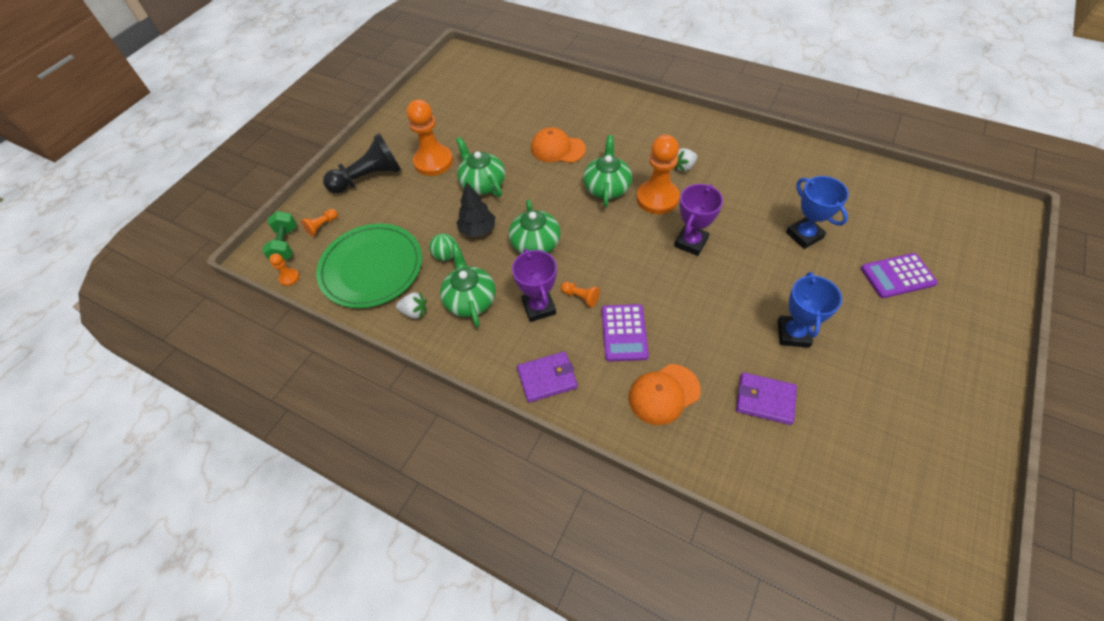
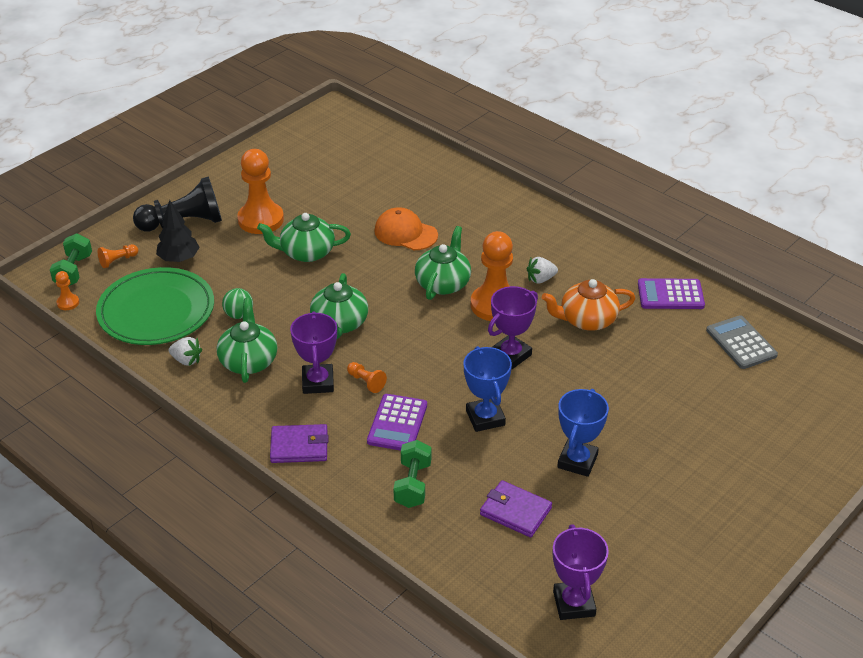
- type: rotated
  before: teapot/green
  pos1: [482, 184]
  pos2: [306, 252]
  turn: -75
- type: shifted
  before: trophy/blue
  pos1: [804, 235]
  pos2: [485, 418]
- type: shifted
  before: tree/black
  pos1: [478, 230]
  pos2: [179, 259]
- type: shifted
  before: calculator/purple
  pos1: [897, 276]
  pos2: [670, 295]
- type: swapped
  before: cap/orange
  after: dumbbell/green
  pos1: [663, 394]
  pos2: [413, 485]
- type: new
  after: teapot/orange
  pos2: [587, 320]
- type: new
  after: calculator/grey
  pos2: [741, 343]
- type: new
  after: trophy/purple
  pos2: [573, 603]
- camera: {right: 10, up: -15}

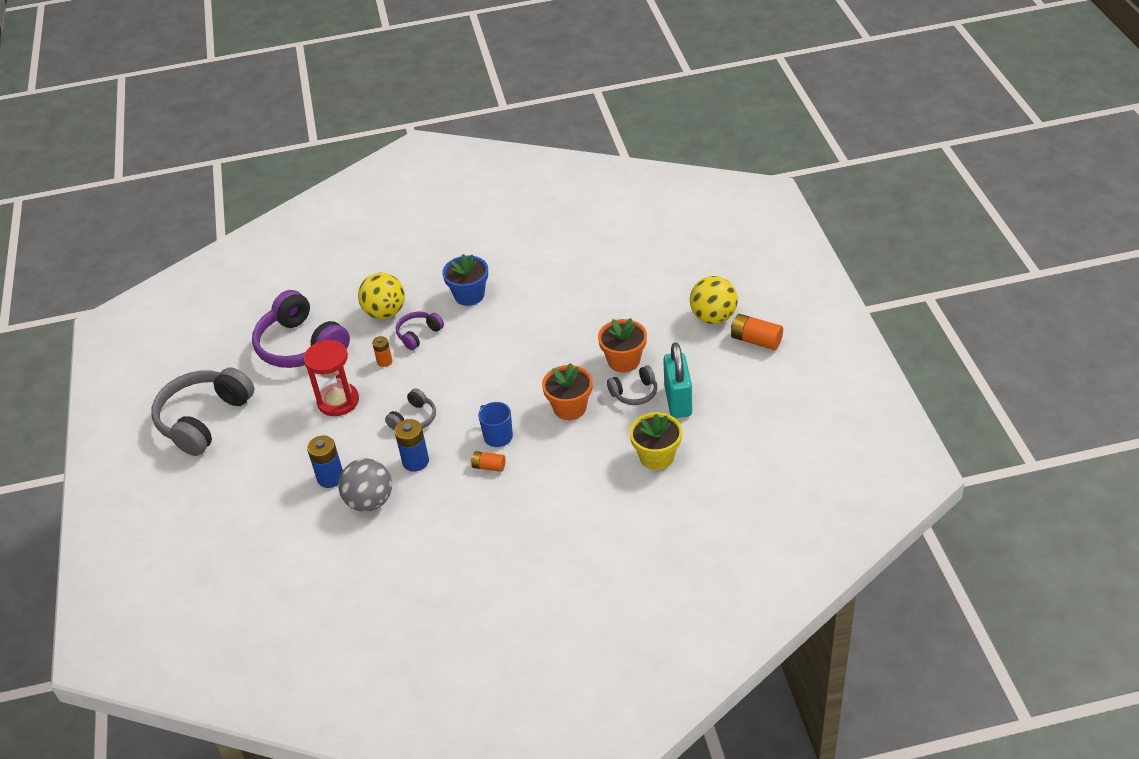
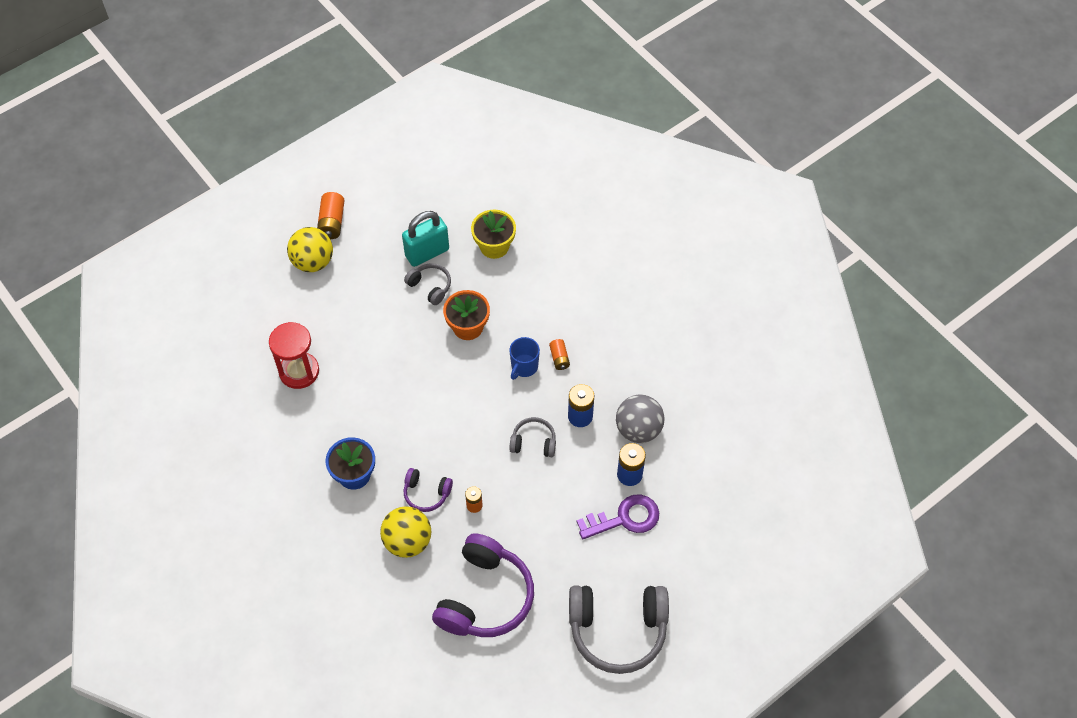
- type: gone
  before: flower pot/orange
  pos1: [624, 361]
- type: shifted
  before: hourglass/red
  pos1: [338, 401]
  pos2: [299, 371]
- type: new
  after: key/purple
  pos2: [624, 518]
- camera: {right: -120, up: 15}

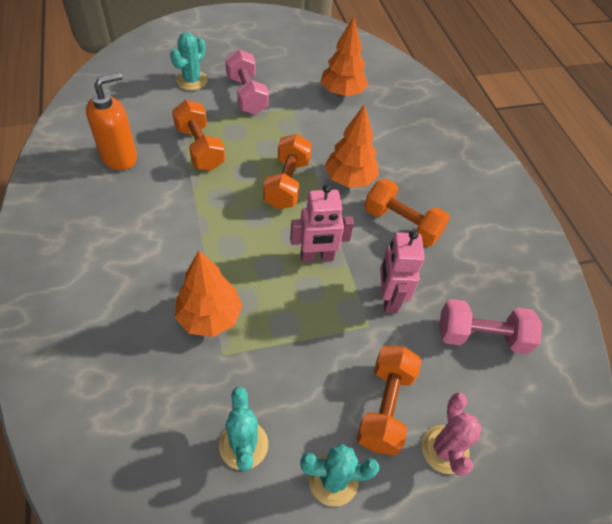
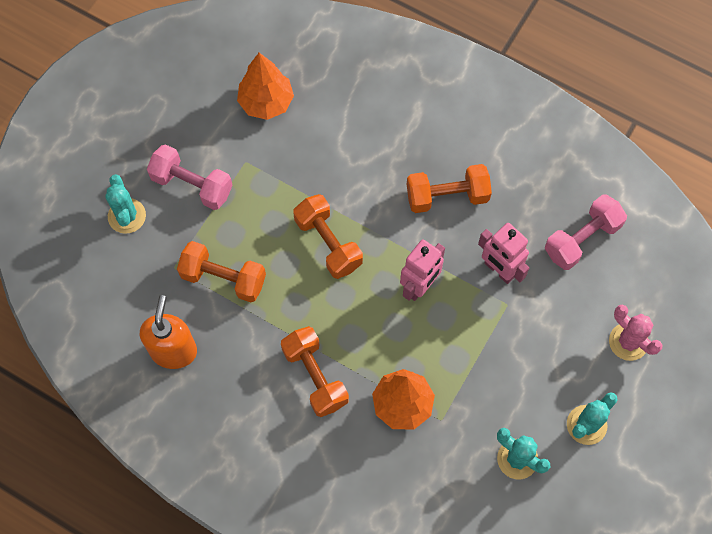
- type: gone
  before: tree/orange
  pos1: [349, 179]
- type: shifted
  before: dumbbell/orange
  pos1: [385, 406]
  pos2: [315, 376]
- camera: {right: -40, up: 15}

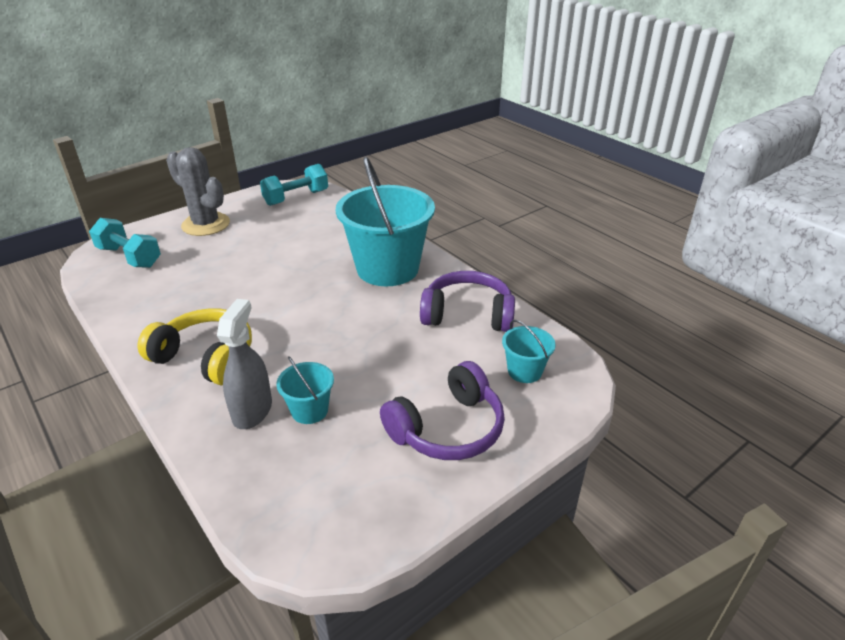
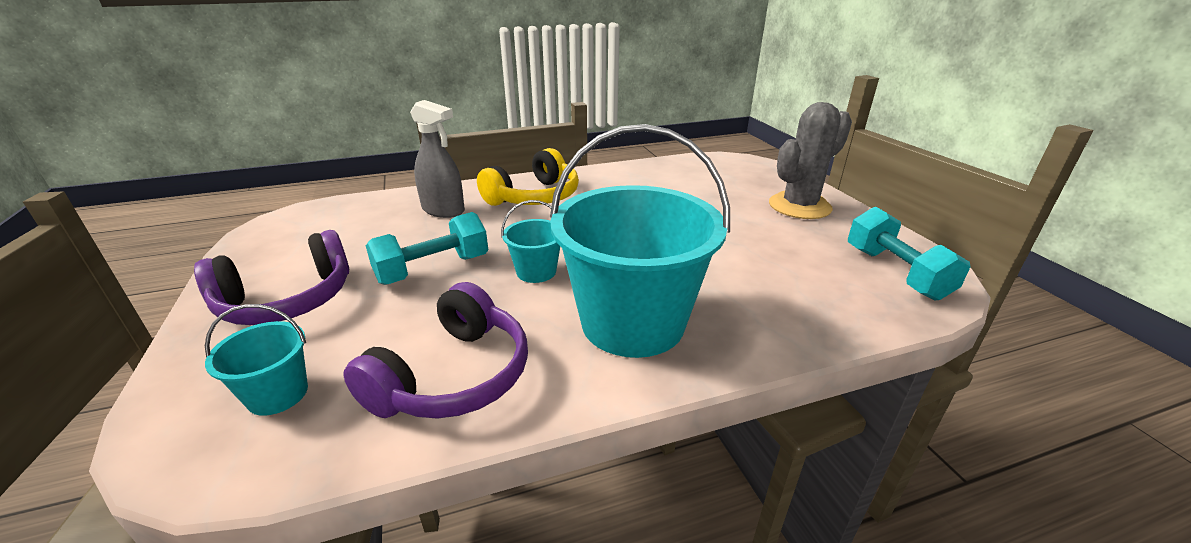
- type: shifted
  before: dumbbell/turquoise
  pos1: [129, 257]
  pos2: [433, 269]
- type: shifted
  before: bucket/turquoise
  pos1: [309, 410]
  pos2: [536, 271]
- type: rotated
  before: headphones/purple
  pos1: [447, 428]
  pos2: [287, 300]
  turn: -105
- camera: {right: 110, up: -5}

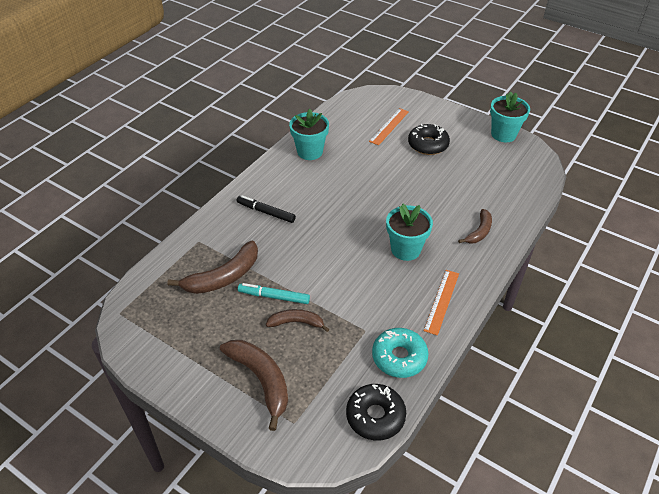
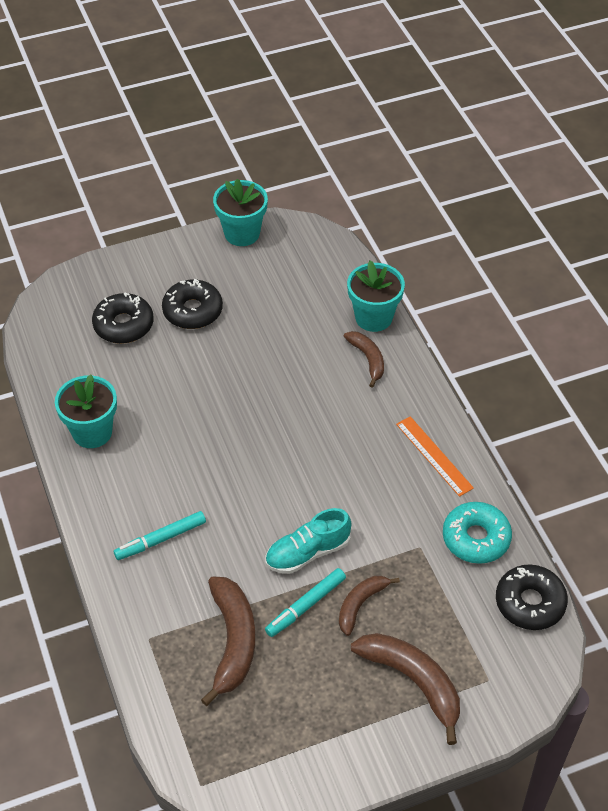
- type: swapped
  before: ruler/orange
  after: donut/black
  pos1: [389, 126]
  pos2: [123, 325]
- type: repainted
  before: marker/black
  after: marker/turquoise
  pos1: [266, 212]
  pos2: [161, 539]
- type: shifted
  before: flower pot/turquoise
  pos1: [405, 249]
  pos2: [373, 317]
- type: rotated
  before: banana/brown
  pos1: [261, 380]
  pos2: [413, 681]
  turn: 45
- type: new
  after: shoe/turquoise
  pos2: [307, 552]
- camera: {right: -55, up: 5}

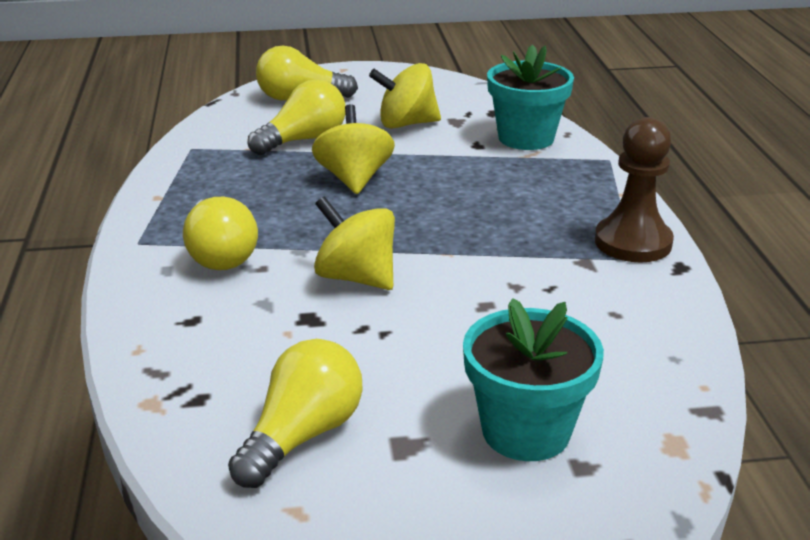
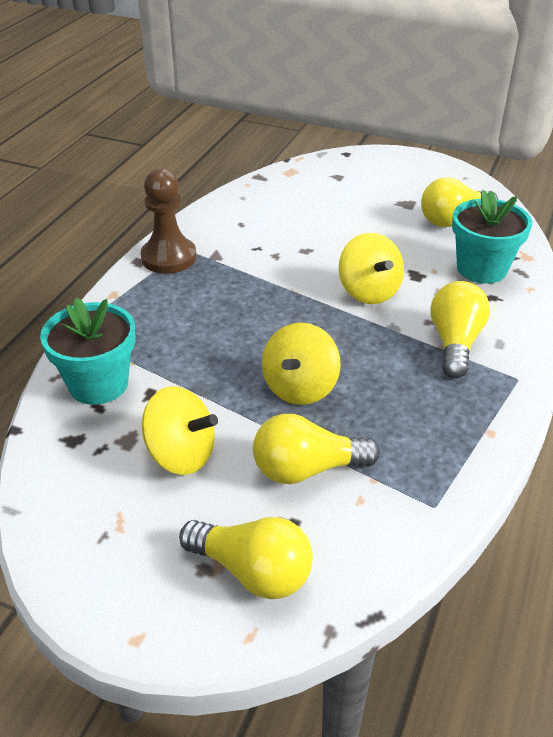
- type: shifted
  before: flower pot/turquoise
  pos1: [526, 431]
  pos2: [481, 269]
- camera: {right: -150, up: 10}

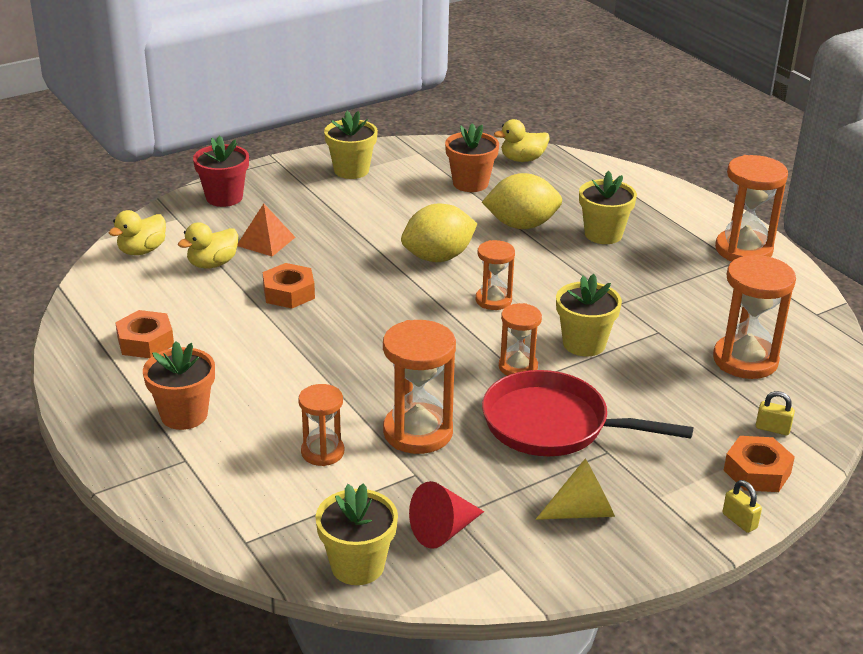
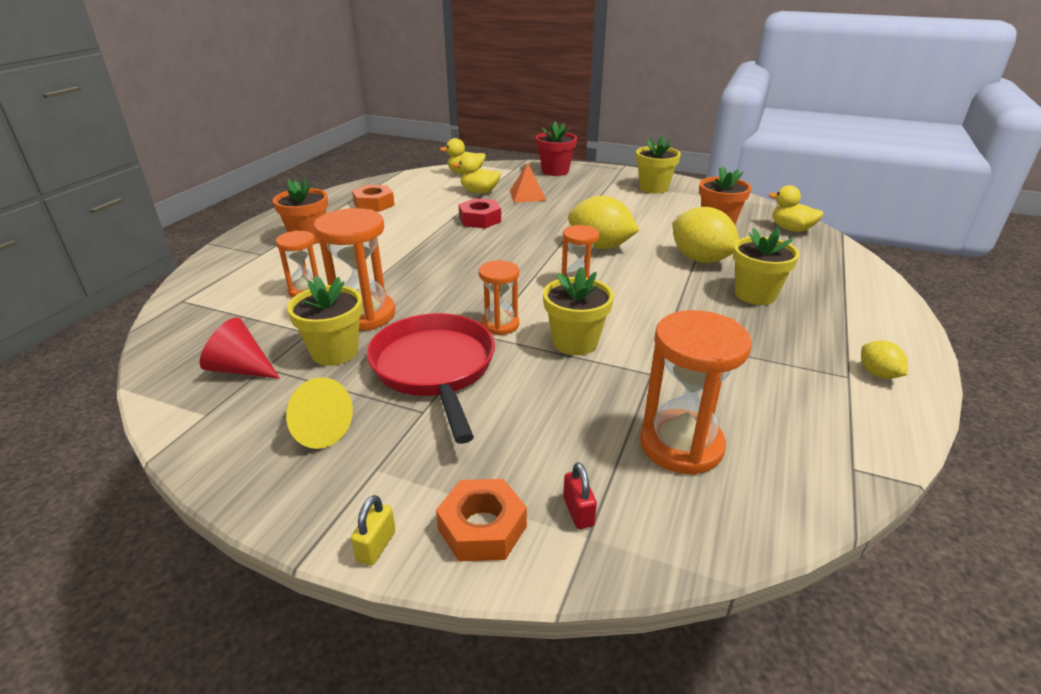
- type: swapped
  before: hourglass/orange
  after: lemon/yellow
  pos1: [743, 250]
  pos2: [878, 374]
- type: repainted
  before: nut/orange
  after: nut/red
  pos1: [289, 293]
  pos2: [480, 219]
- type: repainted
  before: padlock/yellow
  after: padlock/red
  pos1: [772, 428]
  pos2: [578, 512]
- type: shifted
  before: flower pot/yellow
  pos1: [357, 566]
  pos2: [335, 352]
- camera: {right: 55, up: 0}

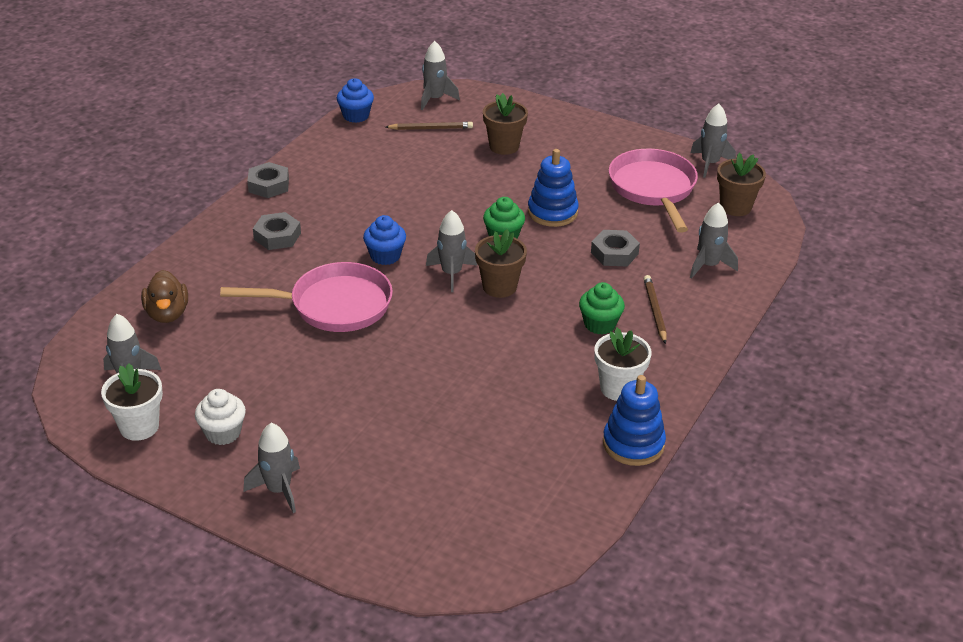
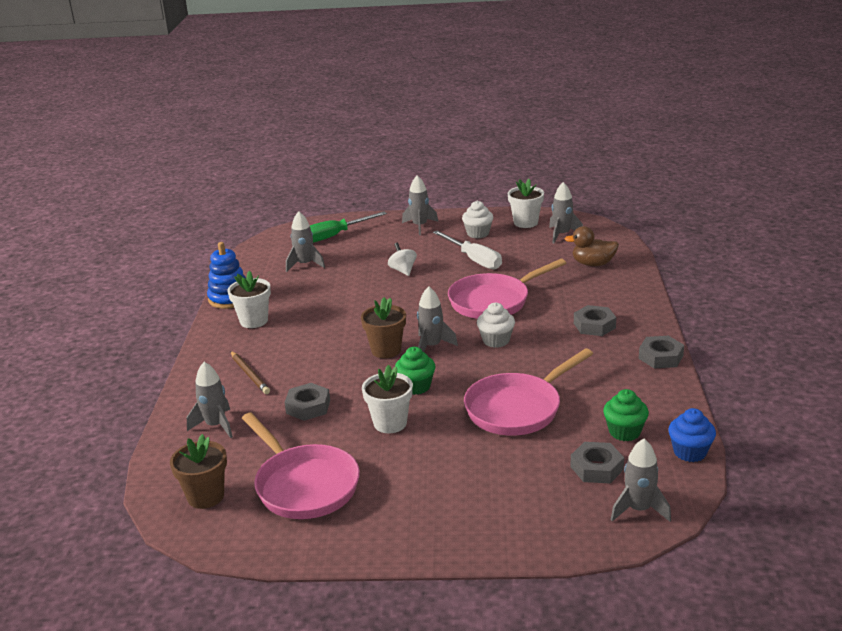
- type: gone
  before: flower pot/brown
  pos1: [504, 146]
- type: shifted
  before: rocket/grey
  pos1: [710, 163]
  pos2: [305, 264]
- type: swapped
  before: pencil/brown
  after: nut/grey
  pos1: [431, 128]
  pos2: [596, 468]
- type: swapped
  before: stacking toy/blue
  after: flower pot/white
  pos1: [552, 212]
  pos2: [390, 423]
- type: repainted
  before: cupcake/blue
  after: cupcake/white
  pos1: [385, 256]
  pos2: [496, 340]
- type: rotated
  before: duck/brown
  pos1: [167, 314]
  pos2: [593, 264]
  turn: -45
- type: shifted
  before: cupcake/green
  pos1: [600, 324]
  pos2: [624, 432]
- type: new
  after: screwdriver/green
  pos2: [335, 236]
- type: new
  after: screwdriver/white
  pos2: [474, 259]
- type: new
  after: spinning top/white
  pos2: [403, 270]
- type: new
  after: pan/pink
  pos2: [517, 408]
- camera: {right: 155, up: -10}

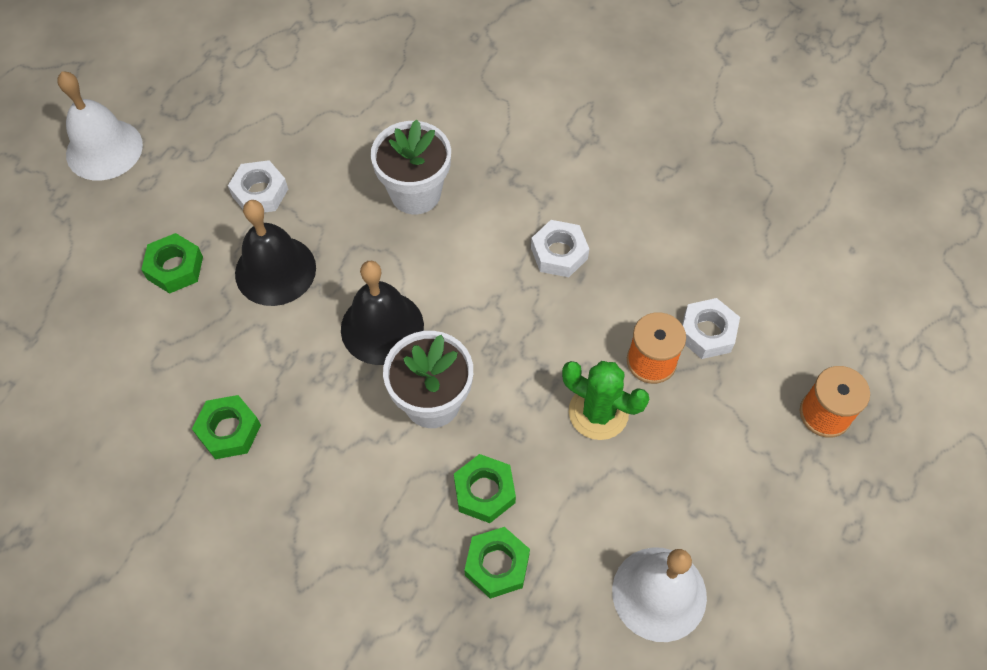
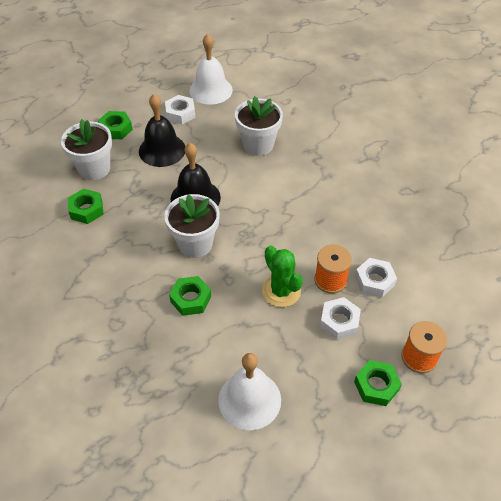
- type: shifted
  before: bell/white
  pos1: [104, 149]
  pos2: [211, 90]
- type: shifted
  before: nut/white
  pos1: [559, 253]
  pos2: [339, 321]
- type: shifted
  before: nut/green
  pos1: [497, 565]
  pos2: [376, 386]
- type: new
  after: flower pot/white
  pos2: [94, 169]
- camera: {right: 30, up: -10}

